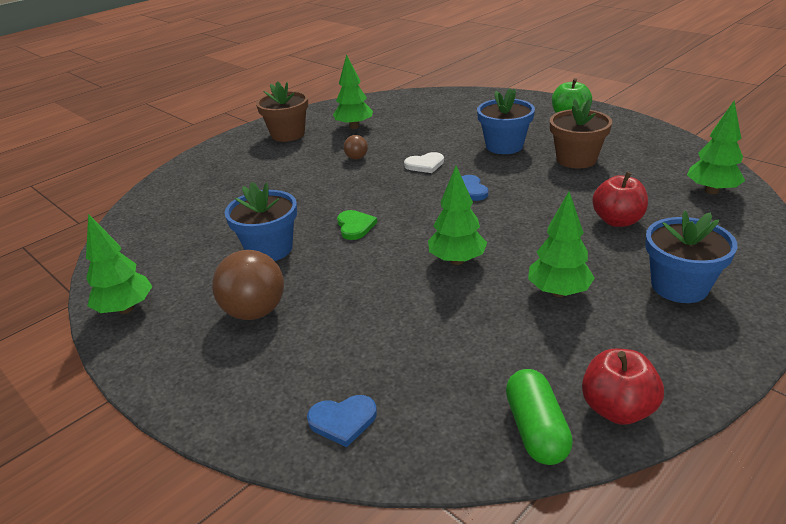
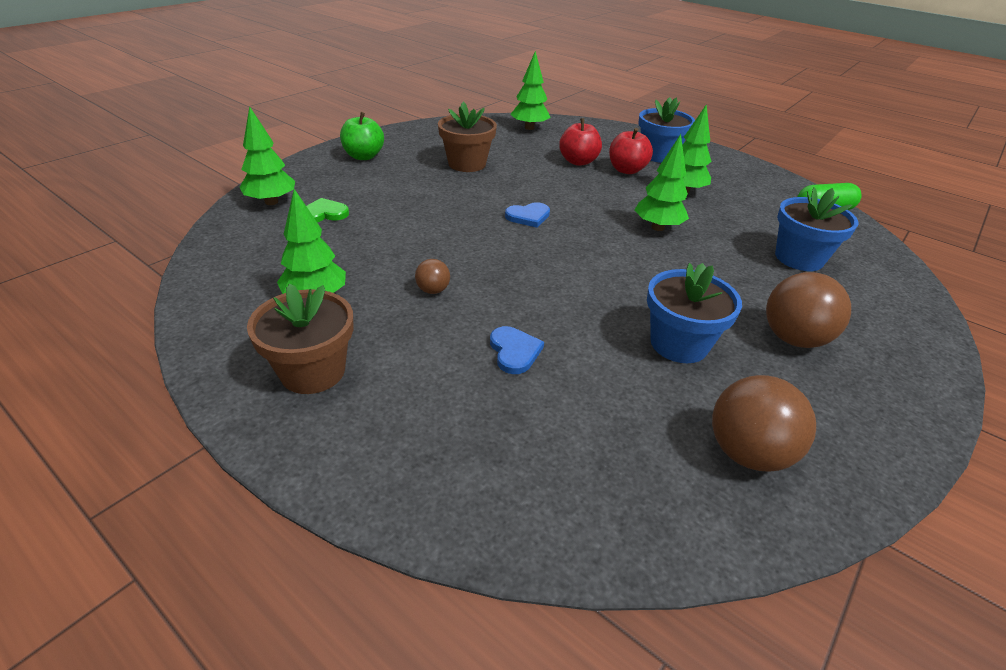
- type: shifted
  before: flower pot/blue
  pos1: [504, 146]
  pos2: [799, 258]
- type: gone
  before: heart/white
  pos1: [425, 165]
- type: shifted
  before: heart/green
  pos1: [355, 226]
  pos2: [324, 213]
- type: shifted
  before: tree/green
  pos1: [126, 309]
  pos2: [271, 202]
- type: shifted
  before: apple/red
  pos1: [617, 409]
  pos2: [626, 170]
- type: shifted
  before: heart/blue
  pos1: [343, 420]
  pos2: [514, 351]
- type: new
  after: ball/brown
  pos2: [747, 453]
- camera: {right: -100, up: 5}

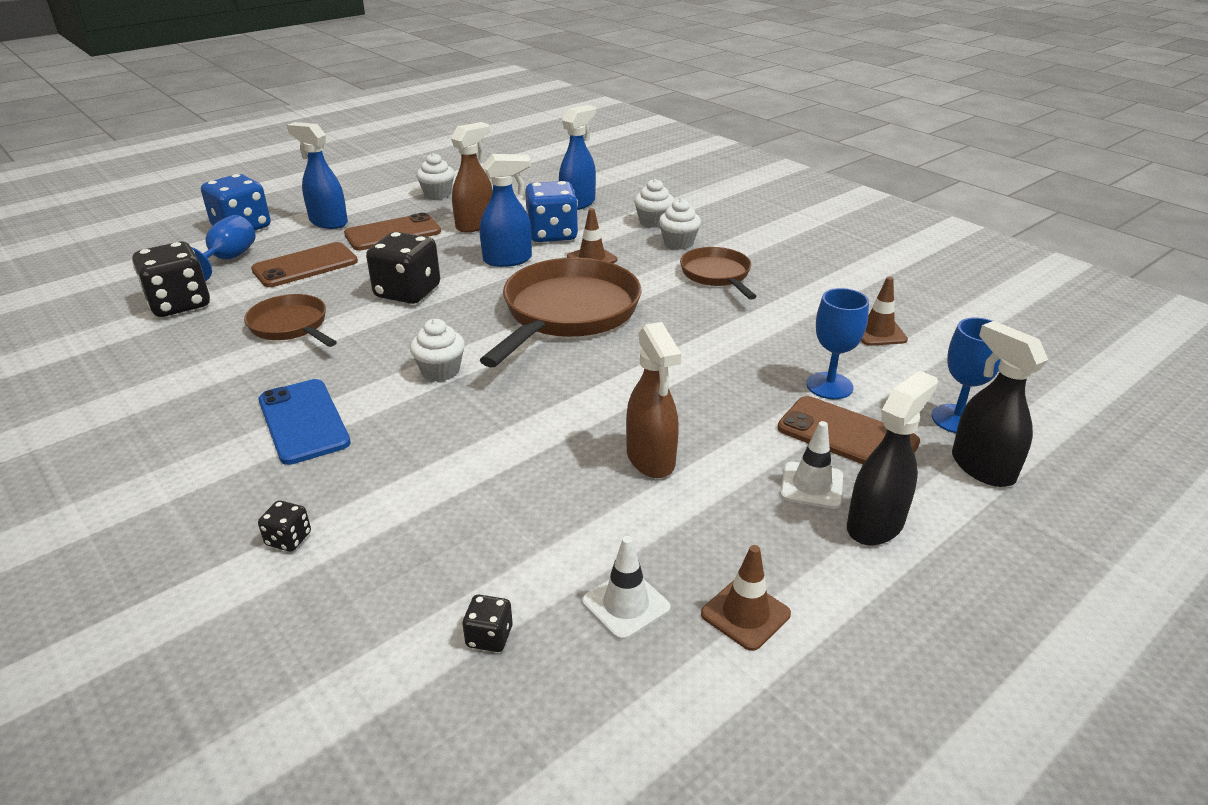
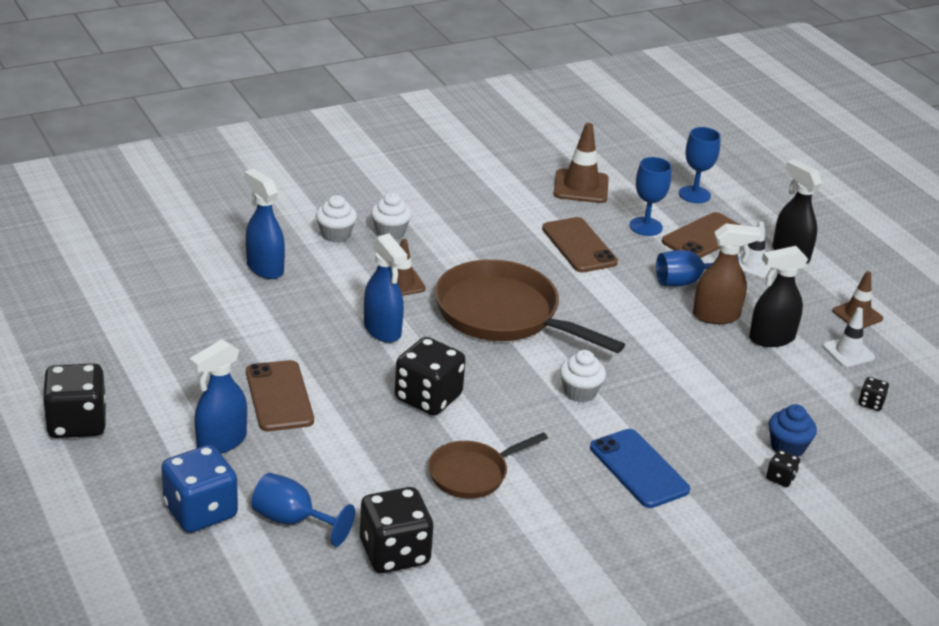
- type: gone
  before: spray bottle/brown
  pos1: [475, 224]
- type: gone
  before: cupcake/white
  pos1: [437, 194]
- type: rotated
  before: spray bottle/blue
  pos1: [508, 260]
  pos2: [383, 330]
  turn: 150
- type: gone
  before: dice/blue
  pos1: [552, 234]
- type: shifted
  before: phone/brown
  pos1: [305, 266]
  pos2: [579, 245]
- type: gone
  before: pan/brown
  pos1: [717, 275]
- type: scaled
  before: traffic cone/brown
  pos1: [878, 332]
  pos2: [581, 187]
  scale: 1.52
- type: shifted
  before: spray bottle/black
  pos1: [981, 467]
  pos2: [771, 338]
- type: rotated
  before: phone/blue
  pos1: [303, 421]
  pos2: [638, 469]
  turn: 75
- type: new
  after: goblet/blue
  pos2: [686, 282]
- type: new
  after: dice/black
  pos2: [77, 423]
- type: new
  after: cupcake/blue
  pos2: [787, 447]
- camera: {right: -80, up: 0}

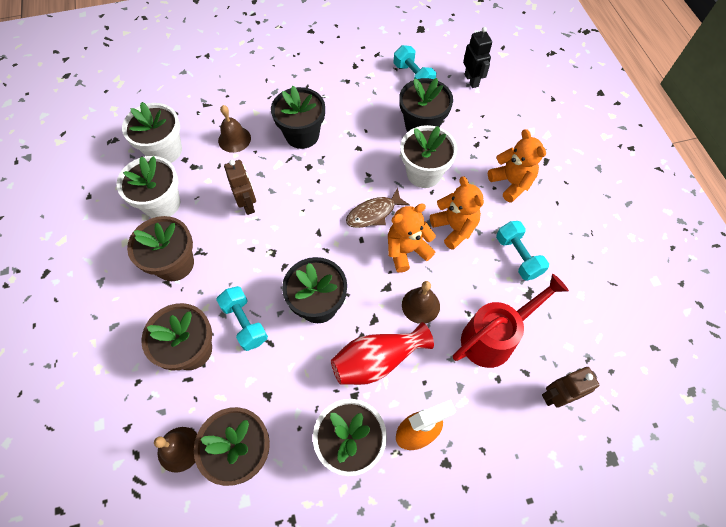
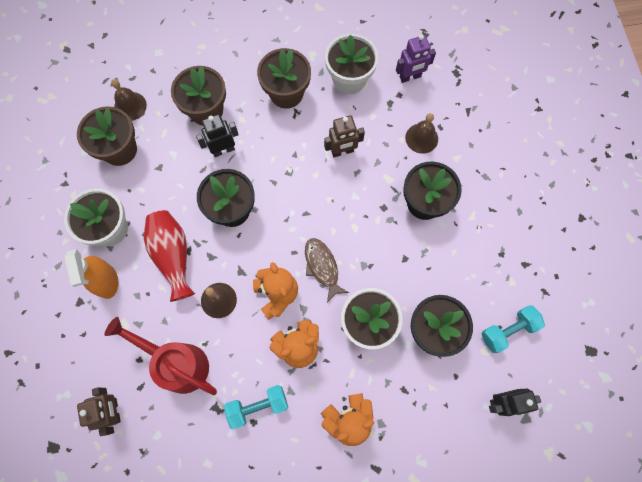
- type: swapped
  before: flower pot/white
  after: robot/purple
  pos1: [164, 150]
  pos2: [410, 77]
- type: rotated
  before: watering can/red
  pos1: [493, 337]
  pos2: [177, 363]
  turn: 150
- type: swapped
  before: dumbbell/turquoise
  after: robot/black
  pos1: [245, 323]
  pos2: [223, 150]
- camera: {right: 95, up: 10}

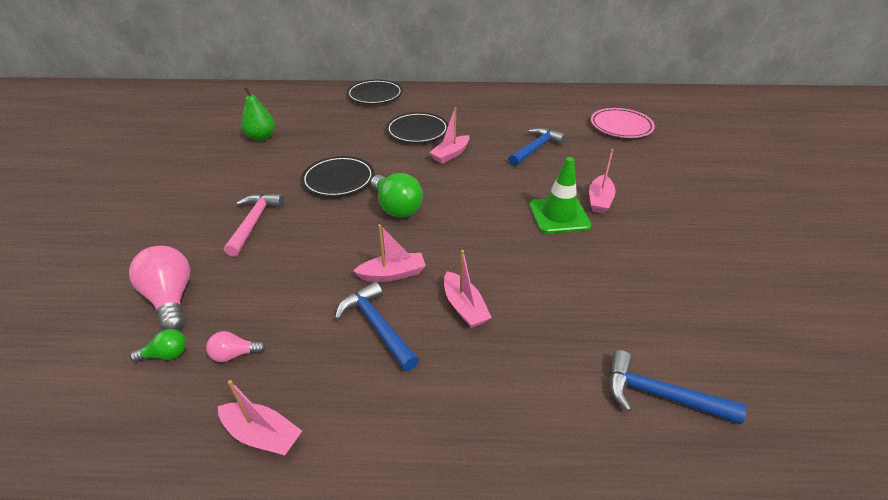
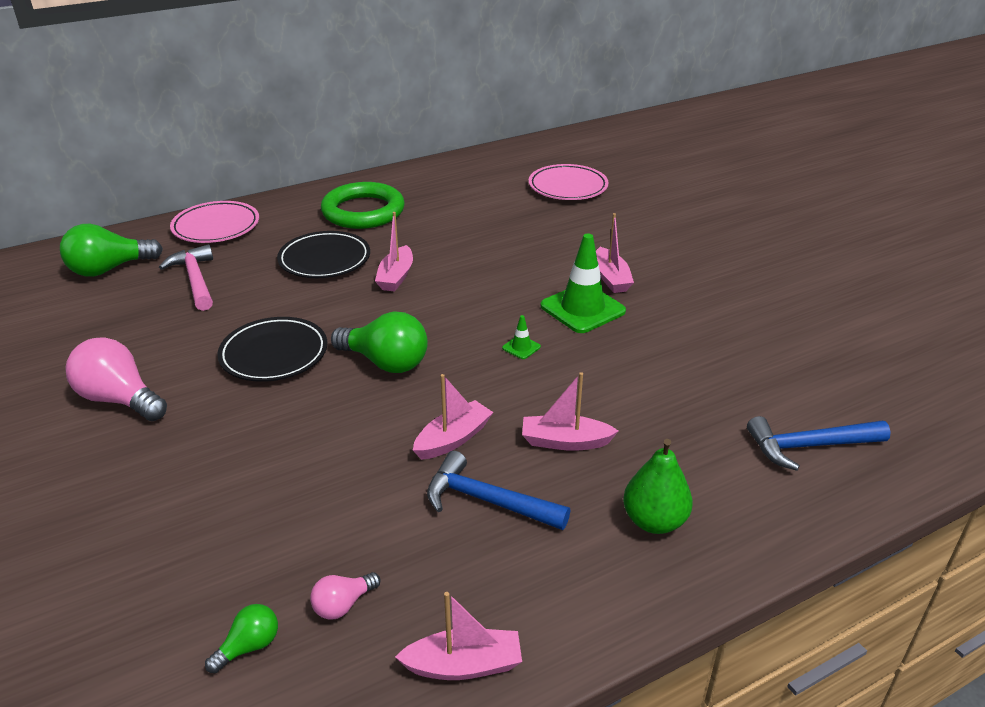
- type: repainted
  before: plate/black
  after: plate/pink
  pos1: [375, 95]
  pos2: [216, 227]
- type: shifted
  before: pear/green
  pos1: [261, 137]
  pos2: [654, 521]
- type: gone
  before: hammer/blue
  pos1: [536, 148]
- type: shifted
  before: hammer/pink
  pos1: [254, 222]
  pos2: [195, 280]
- type: shifted
  before: light bulb/pink
  pos1: [171, 298]
  pos2: [119, 399]
- type: rotated
  before: boat/pink
  pos1: [464, 307]
  pos2: [565, 442]
  turn: 150
- type: new
  after: ring/green
  pos2: [363, 211]
- type: new
  after: light bulb/green
  pos2: [109, 269]
- type: new
  after: traffic cone/green
  pos2: [521, 347]
- camera: {right: -30, up: -5}

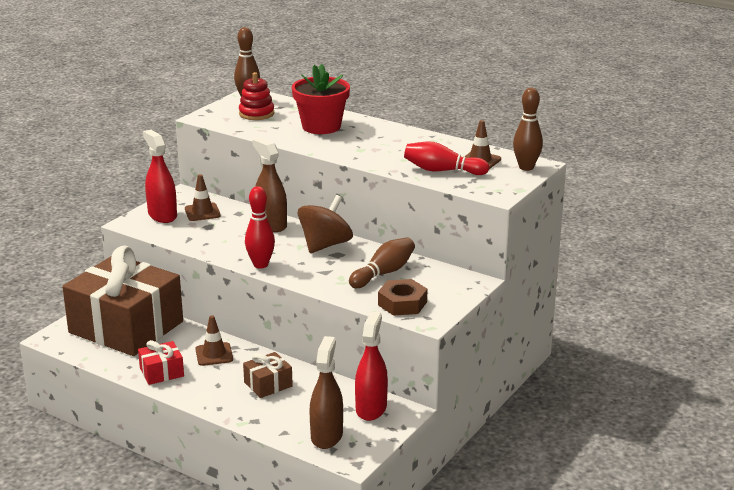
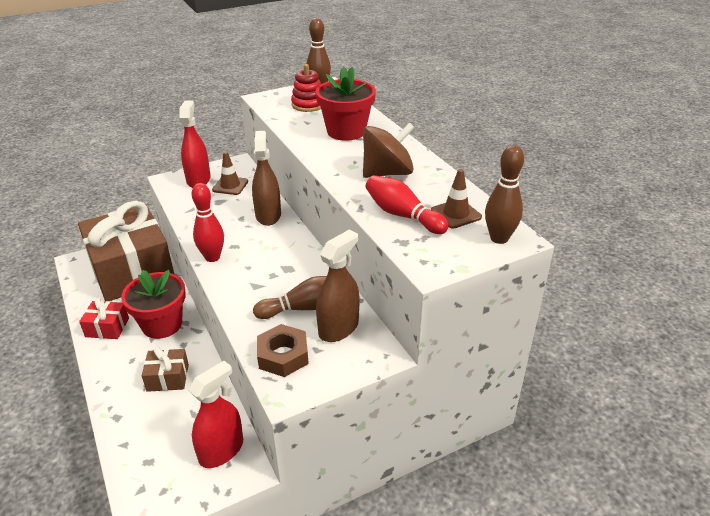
- type: shifted
  before: spinning top/brown
  pos1: [325, 245]
  pos2: [387, 173]
- type: swapped
  before: traffic cone/brown
  after: flower pot/red
  pos1: [214, 354]
  pos2: [162, 324]
- type: shifted
  before: spray bottle/brown
  pos1: [326, 436]
  pos2: [338, 328]
- camera: {right: 30, up: 10}

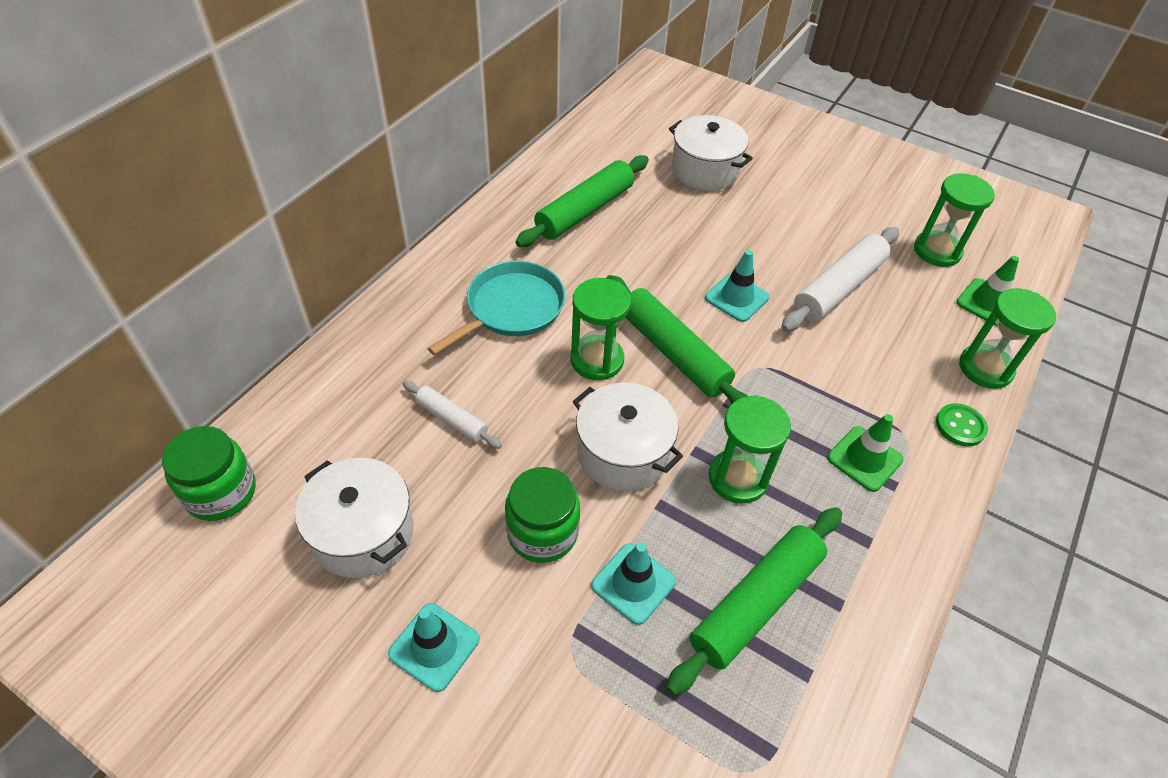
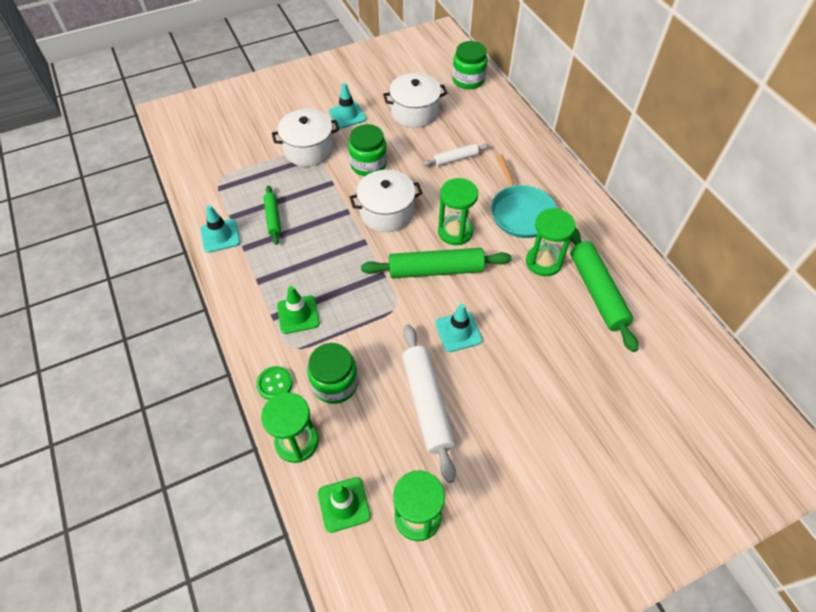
- type: shifted
  before: pot/white
  pos1: [704, 170]
  pos2: [308, 149]
- type: shifted
  before: hourglass/green
  pos1: [737, 478]
  pos2: [543, 262]
- type: scaled
  before: rolling pin/green
  pos1: [756, 603]
  pos2: [273, 218]
  scale: 0.55
- type: shifted
  before: traffic cone/turquoise
  pos1: [633, 583]
  pos2: [220, 236]
- type: new
  after: jar/green
  pos2: [335, 384]
- camera: {right: 125, up: 5}

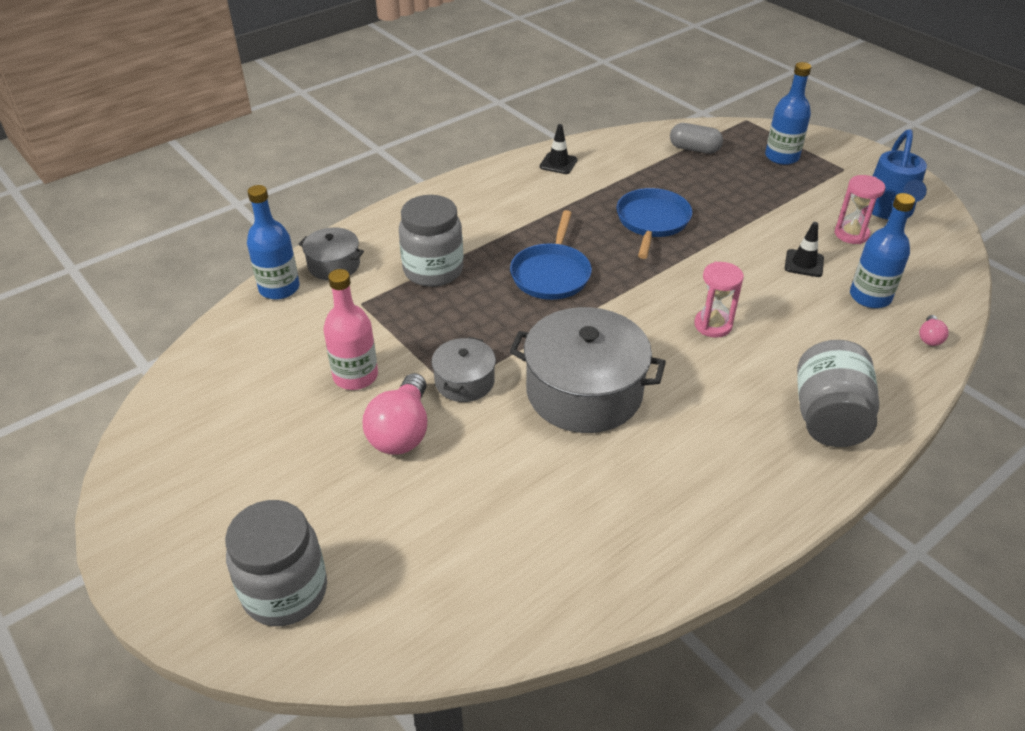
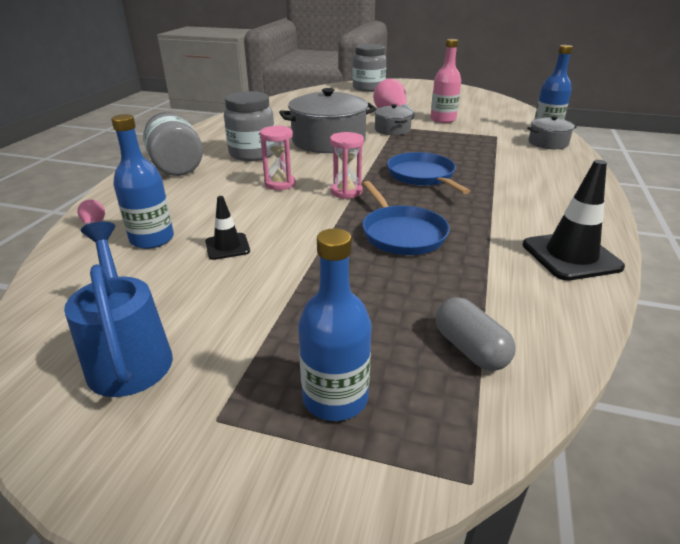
- type: rotated
  before: capsule/grey
  pos1: [694, 149]
  pos2: [470, 349]
  turn: 75
- type: scaled
  before: traffic cone/black
  pos1: [558, 163]
  pos2: [571, 256]
  scale: 1.76
- type: shifted
  before: hourglass/pink
  pos1: [851, 234]
  pos2: [346, 192]
- type: shifted
  before: jar/grey
  pos1: [433, 270]
  pos2: [252, 154]
- camera: {right: 145, up: -10}

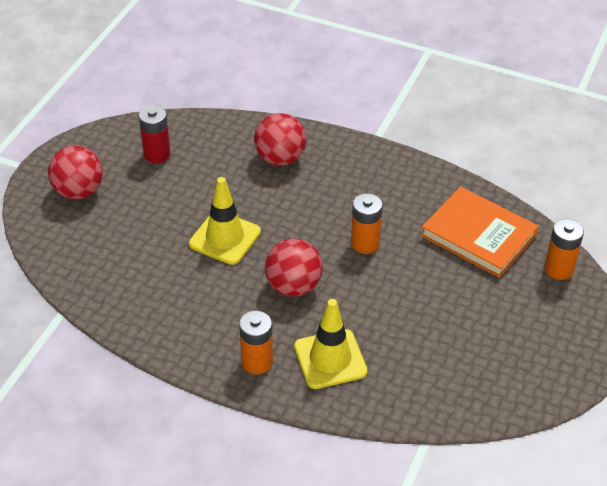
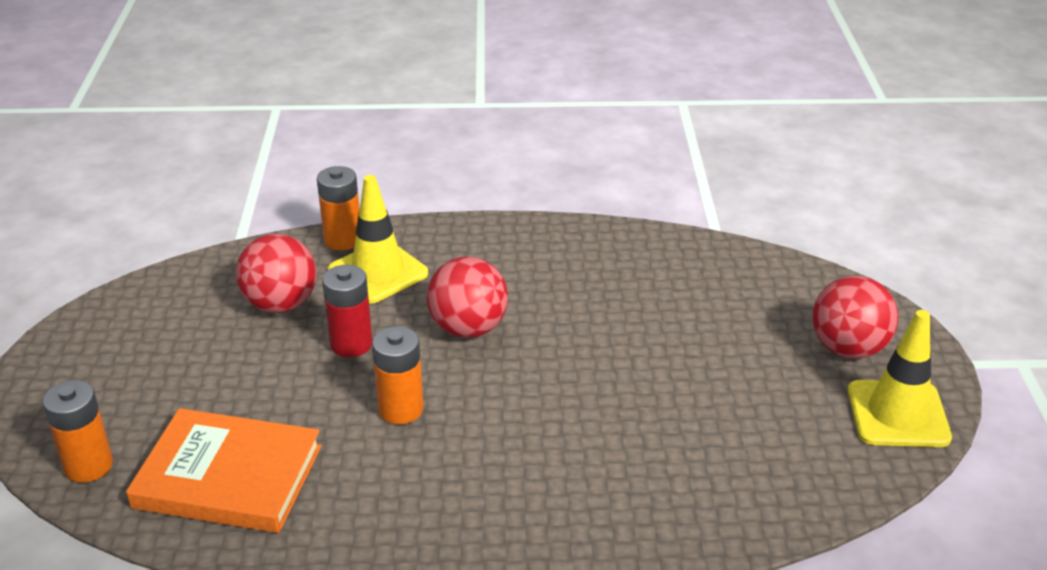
- type: shifted
  before: battery/red
  pos1: [157, 154]
  pos2: [351, 344]
- type: shifted
  before: ball/red
  pos1: [280, 158]
  pos2: [281, 304]
- type: shifted
  before: traffic cone/yellow
  pos1: [225, 238]
  pos2: [897, 414]
- type: shifted
  before: battery/orange
  pos1: [257, 362]
  pos2: [343, 240]
- camera: {right: 155, up: -10}

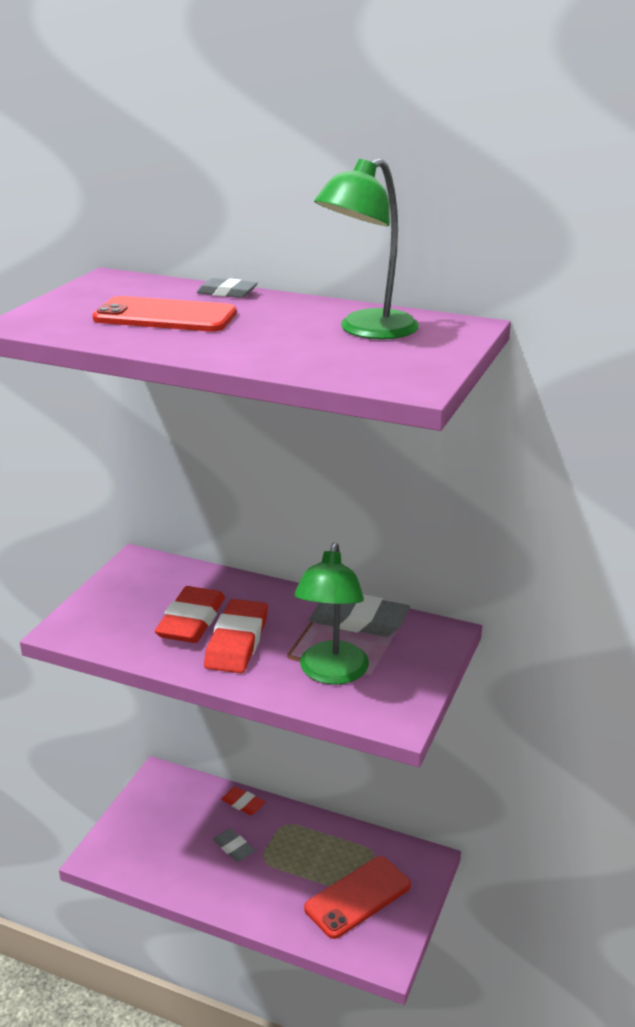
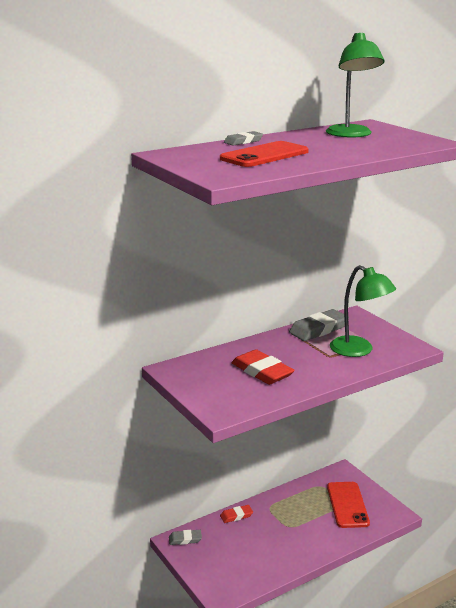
- type: gone
  before: eraser/red
  pos1: [237, 642]
- type: shifted
  before: eraser/grey
  pos1: [234, 847]
  pos2: [185, 539]
- camera: {right: -55, up: -5}

